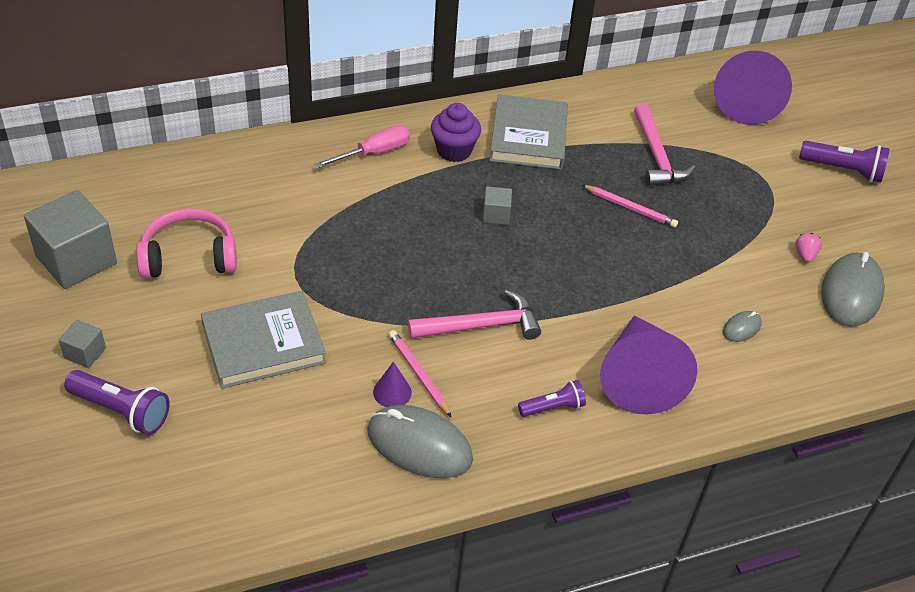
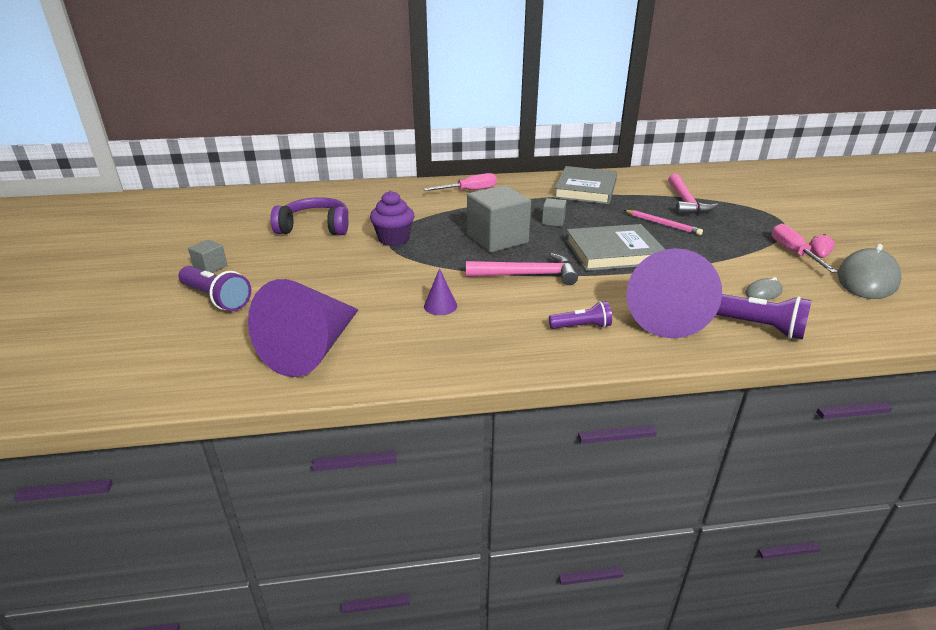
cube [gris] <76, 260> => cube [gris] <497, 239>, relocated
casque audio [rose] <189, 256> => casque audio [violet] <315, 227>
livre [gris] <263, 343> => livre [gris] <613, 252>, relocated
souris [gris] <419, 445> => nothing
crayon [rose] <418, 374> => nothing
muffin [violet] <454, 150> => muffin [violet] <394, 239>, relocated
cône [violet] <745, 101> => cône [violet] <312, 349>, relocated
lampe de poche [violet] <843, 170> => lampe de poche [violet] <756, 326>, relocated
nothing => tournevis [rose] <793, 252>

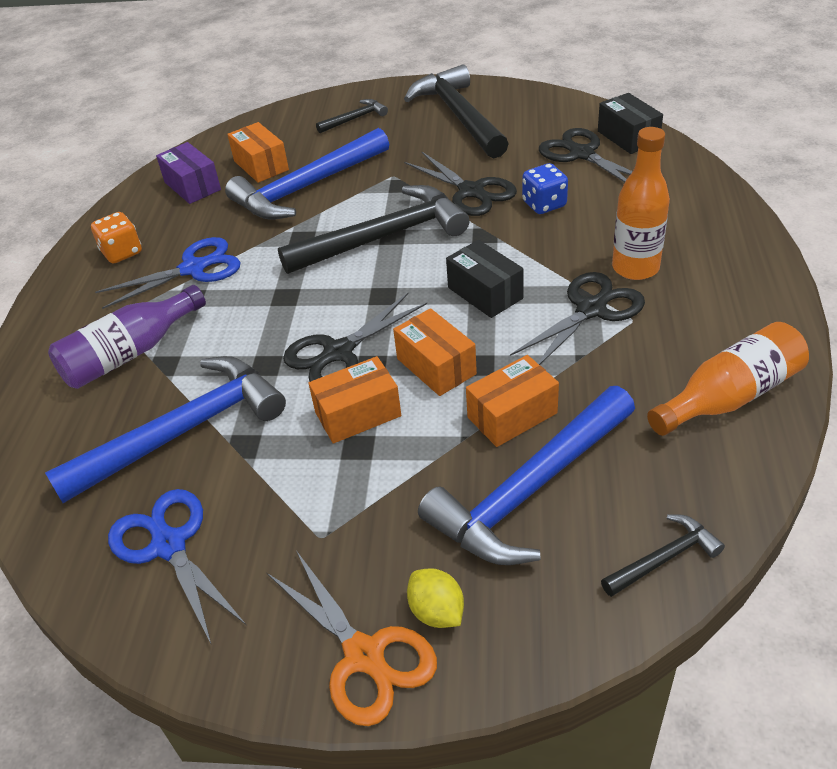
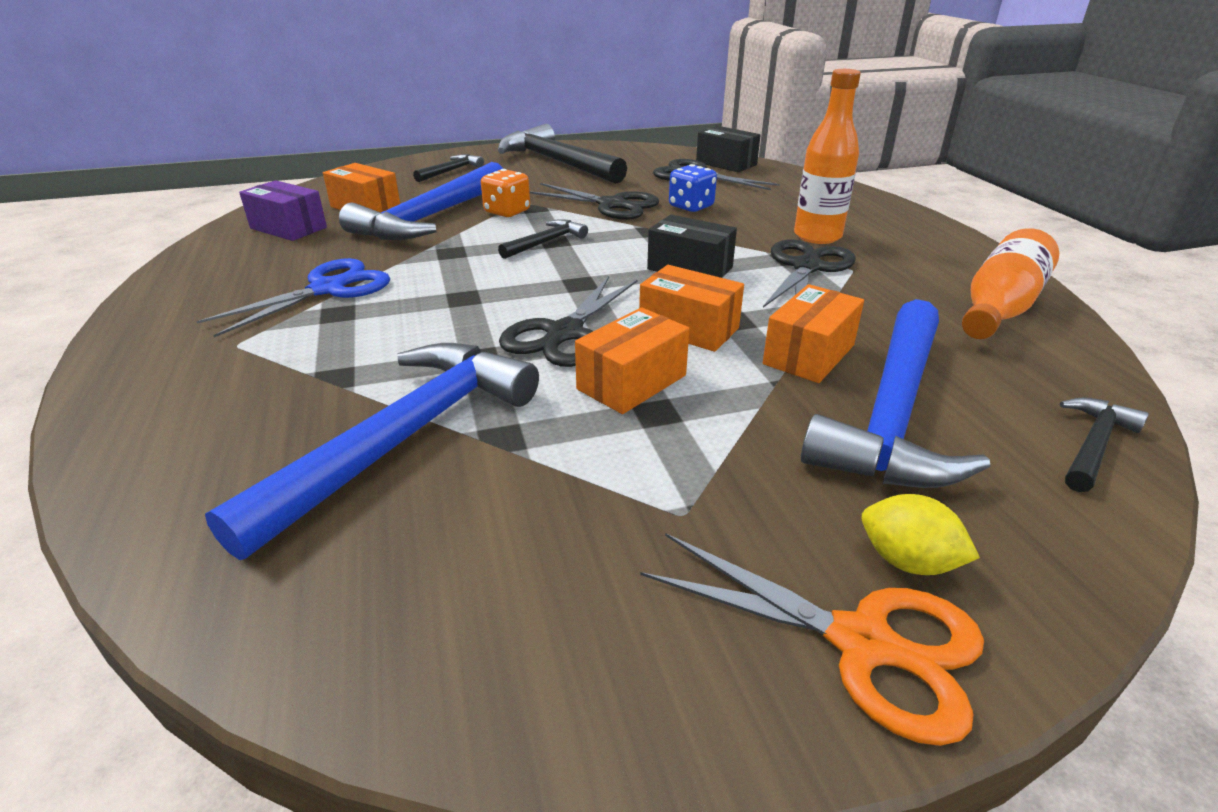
bouteille [violet] <130, 354> => nothing
dé [orange] <122, 252> => dé [orange] <507, 212>, relocated
ciseaux [bleu] <169, 545> => nothing
marteau [noir] <384, 237> => marteau [noir] <546, 242>, x0.47

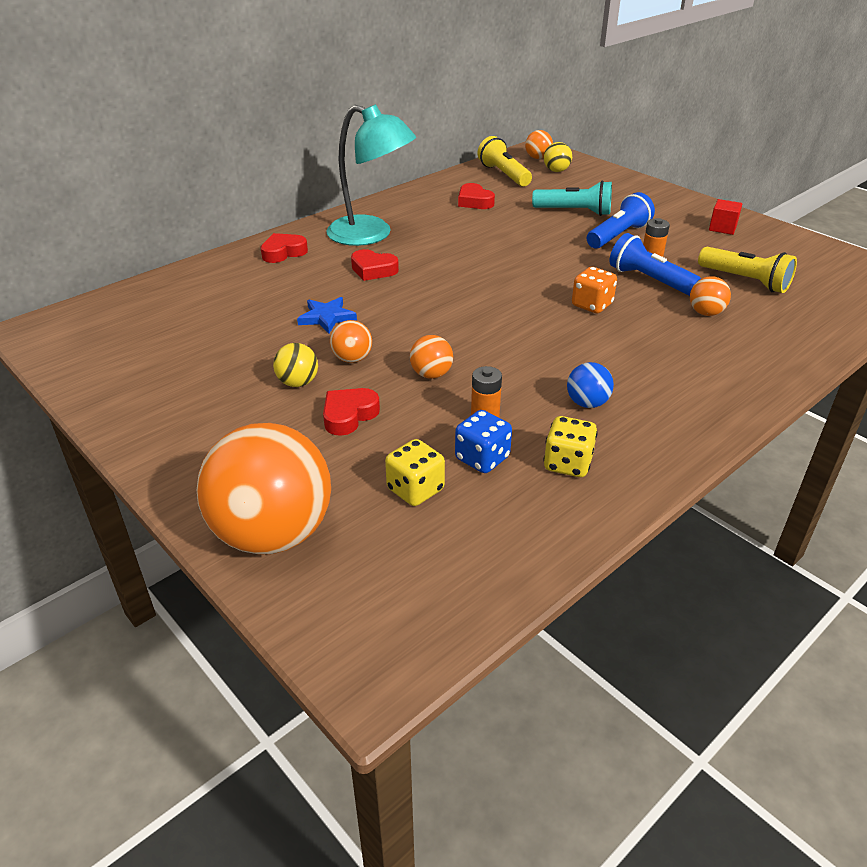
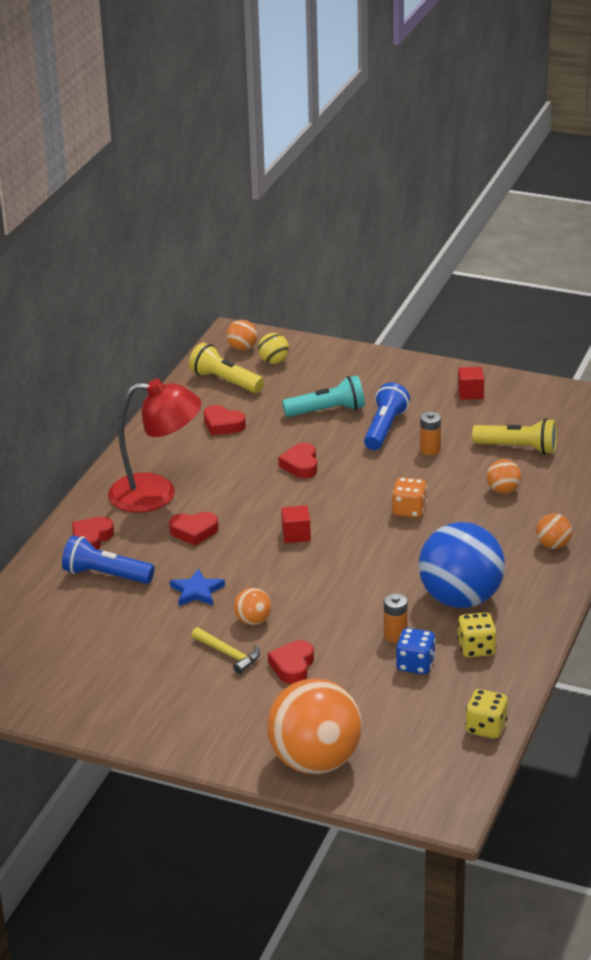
balle [jaune] <298, 383> => marteau [jaune] <228, 654>
lampe [turquoise] <371, 235> => lampe [rouge] <157, 494>
dé [jaune] <415, 490> => dé [jaune] <486, 728>, relocated
balle [orange] <431, 374> => balle [orange] <553, 545>, relocated
balle [bleu] <587, 403> => balle [bleu] <460, 599>, x2.30
lampe de poche [bleu] <649, 280> => lampe de poche [bleu] <105, 575>, relocated
nothing => cœur [rouge] <300, 465>
nothing => cube [rouge] <296, 535>

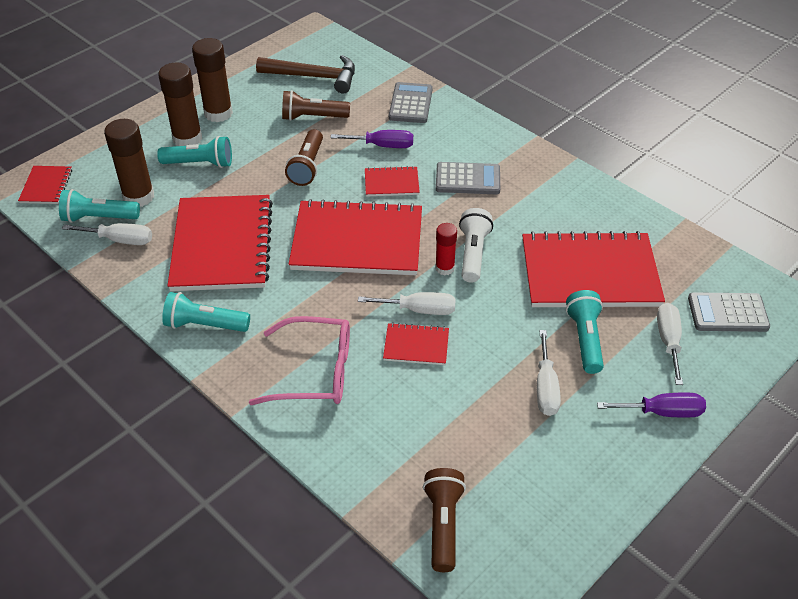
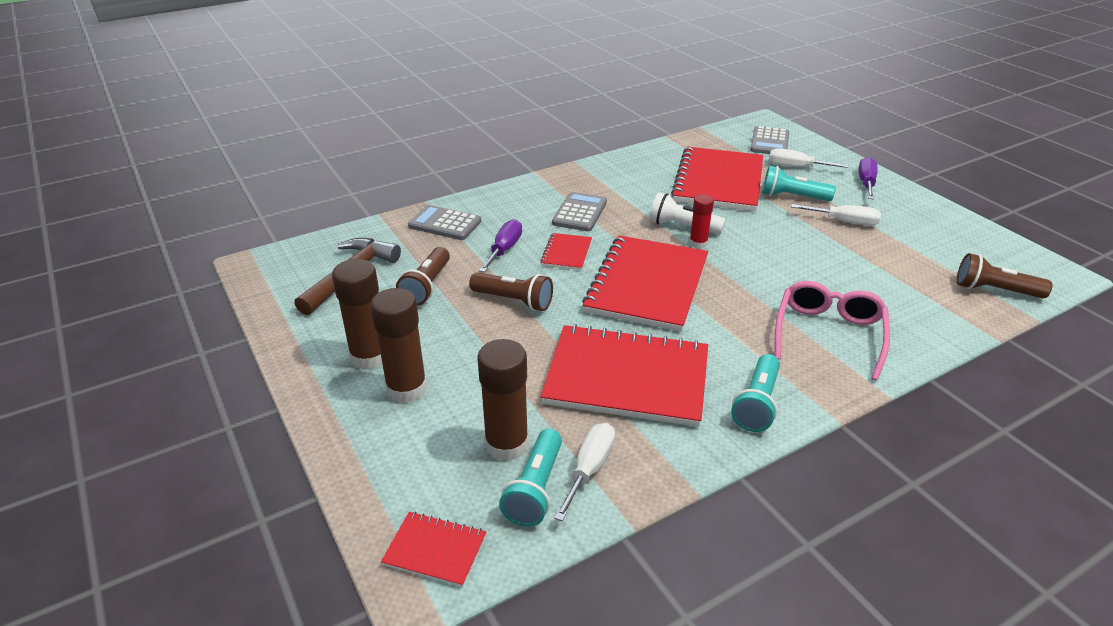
lampe de poche [turquoise] <200, 163> => nothing
tournevis [blanc] <419, 310> => nothing
carnet [rouge] <416, 346> => nothing

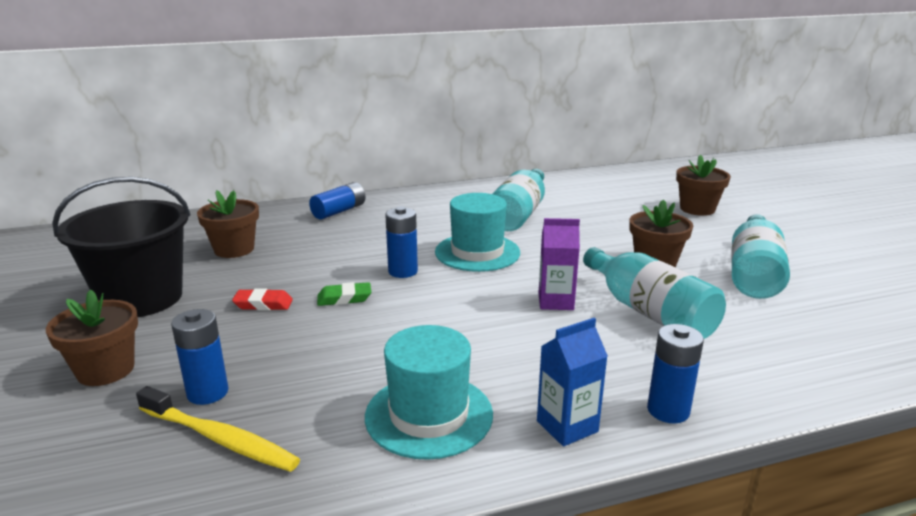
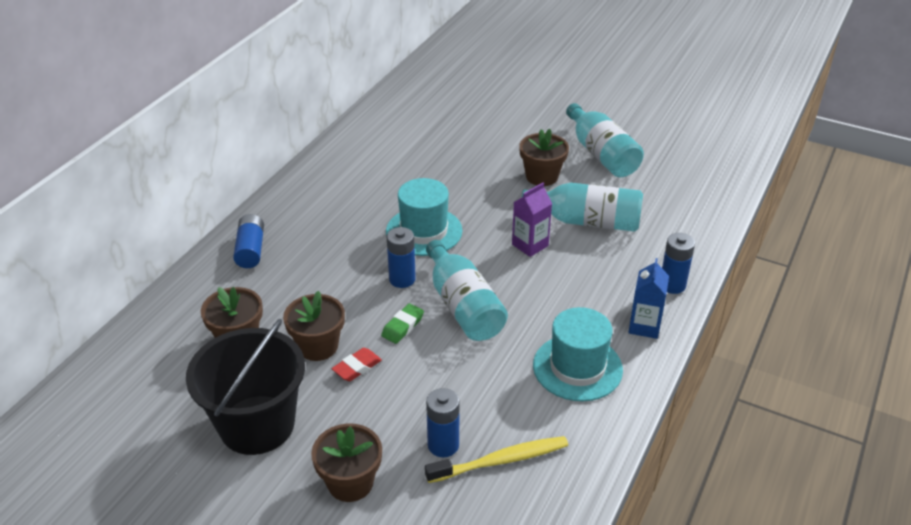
bouteille [turquoise] <518, 214> => bouteille [turquoise] <463, 306>, relocated
pot de fleurs [marron] <697, 209> => pot de fleurs [marron] <318, 346>, relocated

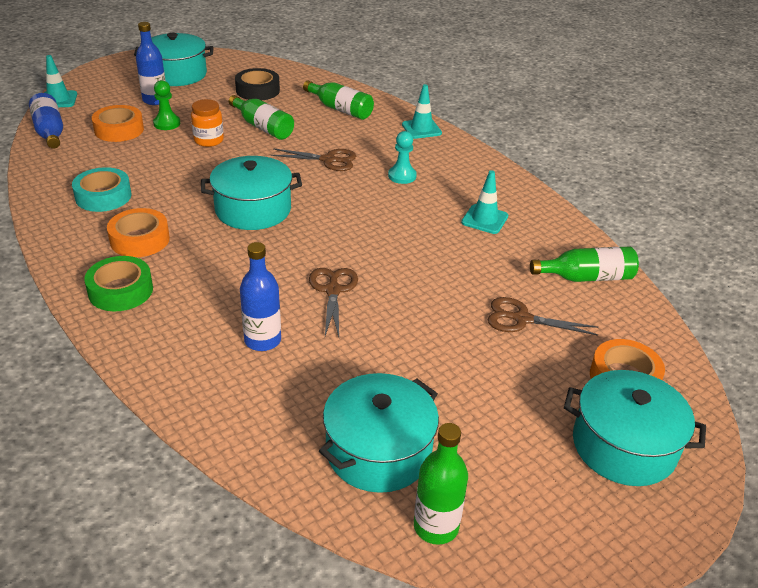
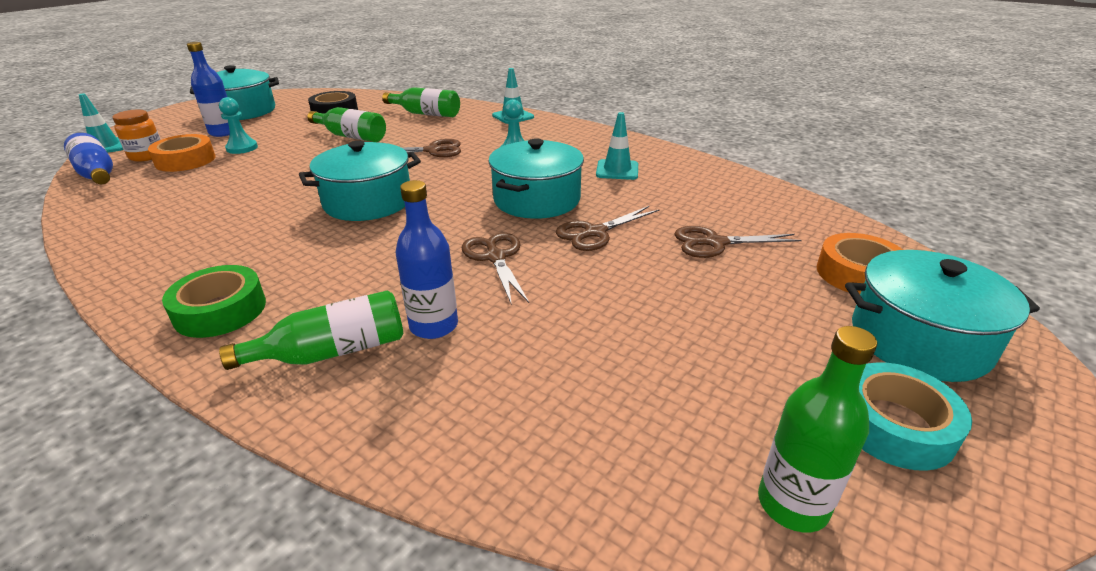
ruban adhésif [turquoise] <103, 196> => ruban adhésif [turquoise] <894, 425>, relocated
ruban adhésif [orange] <140, 240> => nothing
pion [vert] <167, 123> => pion [turquoise] <242, 148>
bocal [orange] <209, 140> => bocal [orange] <147, 156>, relocated
marmite [turquoise] <378, 451> => marmite [turquoise] <537, 200>, relocated
bouteille [vert] <586, 277> => bouteille [vert] <332, 352>, relocated
nothing => ciseaux [marron] <595, 232>

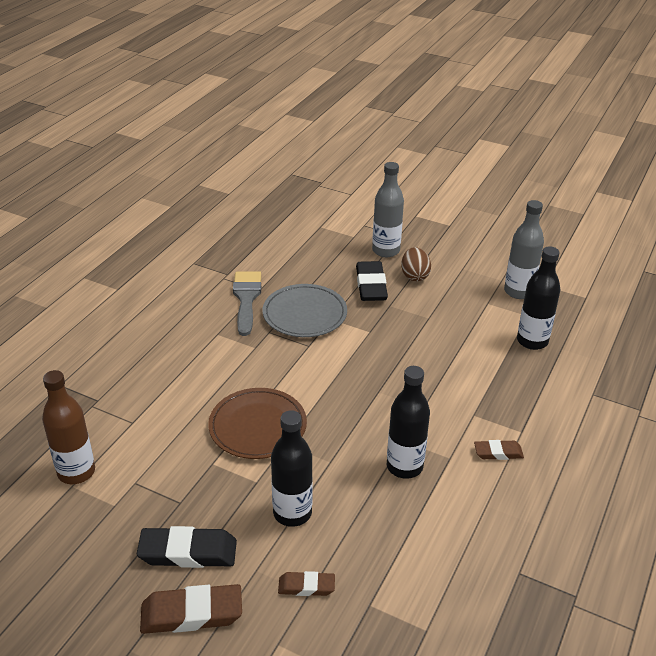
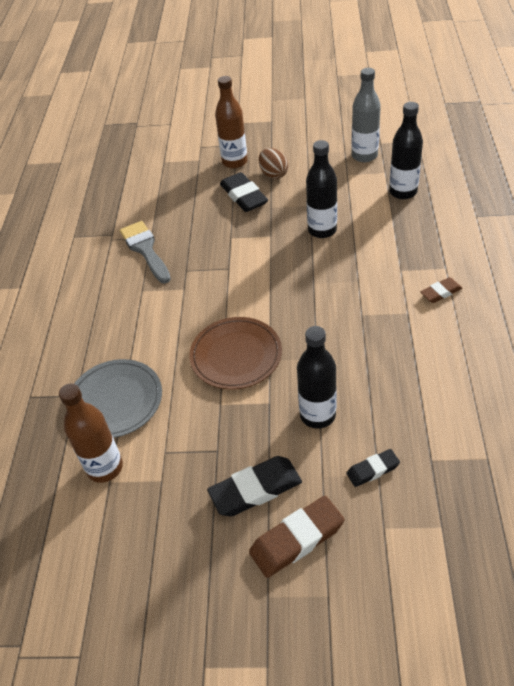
assiette [gris] <304, 314> => assiette [gris] <115, 401>, relocated
gomme [marron] <306, 586> => gomme [noir] <372, 470>
bouteille [gris] <386, 250> => bouteille [marron] <234, 162>
bouteille [noir] <404, 466> => bouteille [noir] <322, 230>, relocated

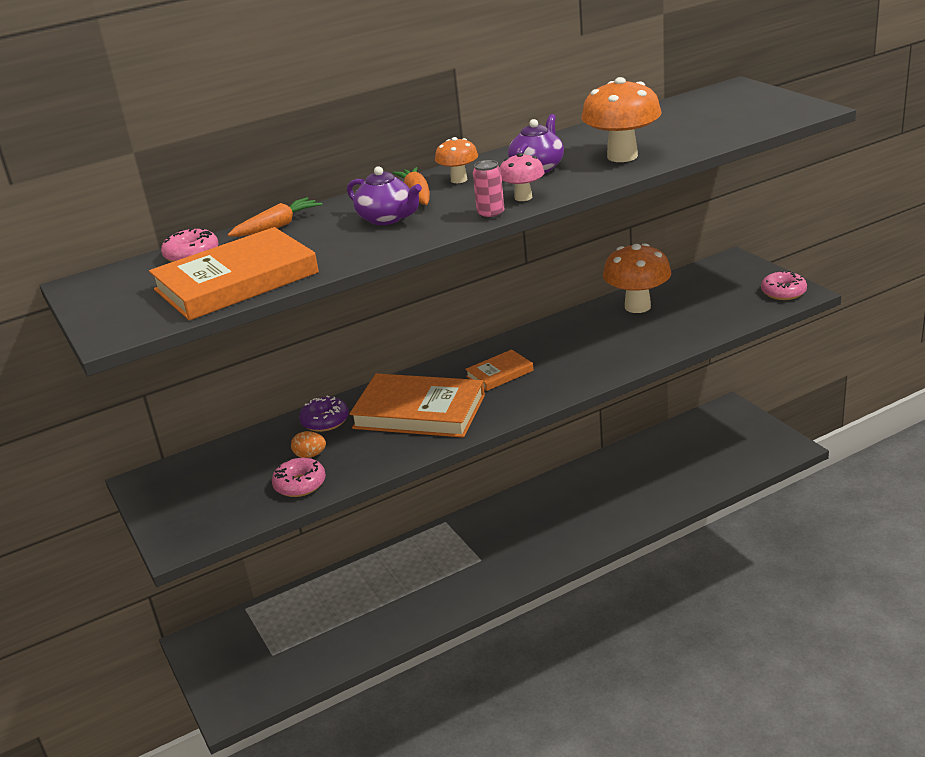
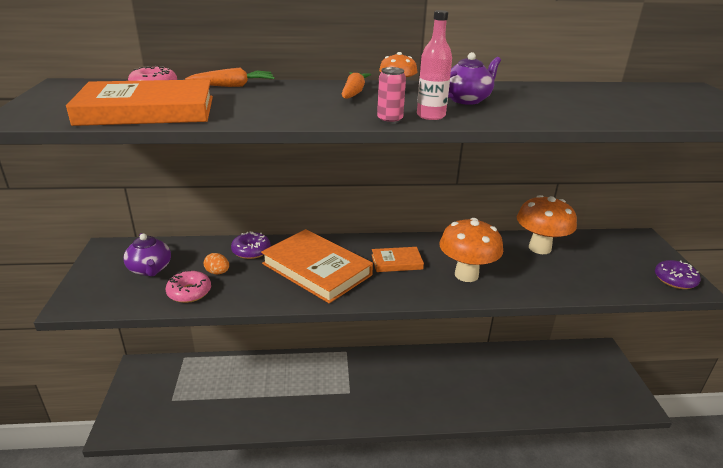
théière [violet] <387, 218> => théière [violet] <150, 269>, relocated
champignon [rose] <523, 197> => bouteille [rose] <431, 116>
champignon [orange] <622, 156> => champignon [orange] <466, 275>, relocated
beignet [rose] <783, 292> => beignet [violet] <675, 280>

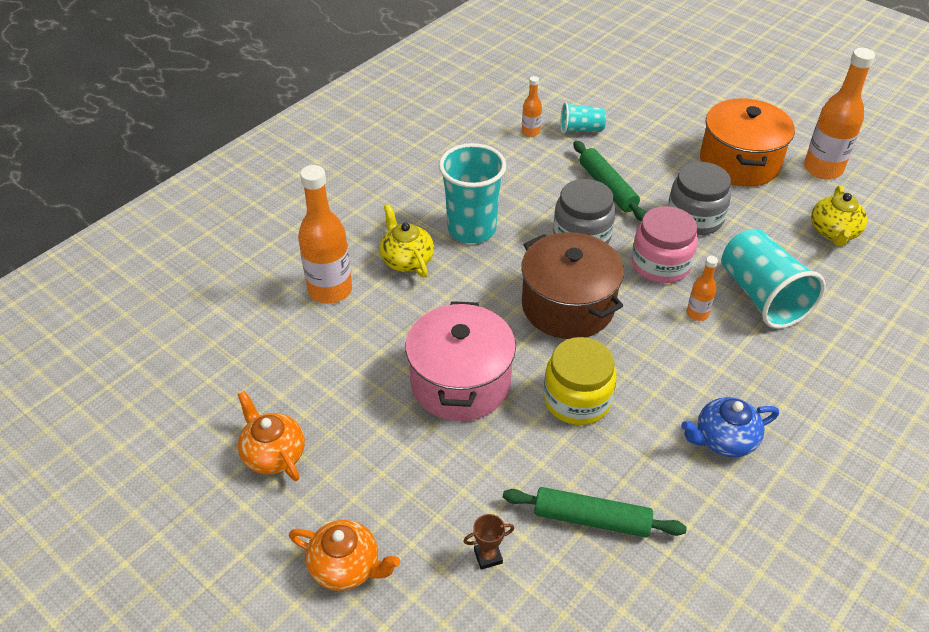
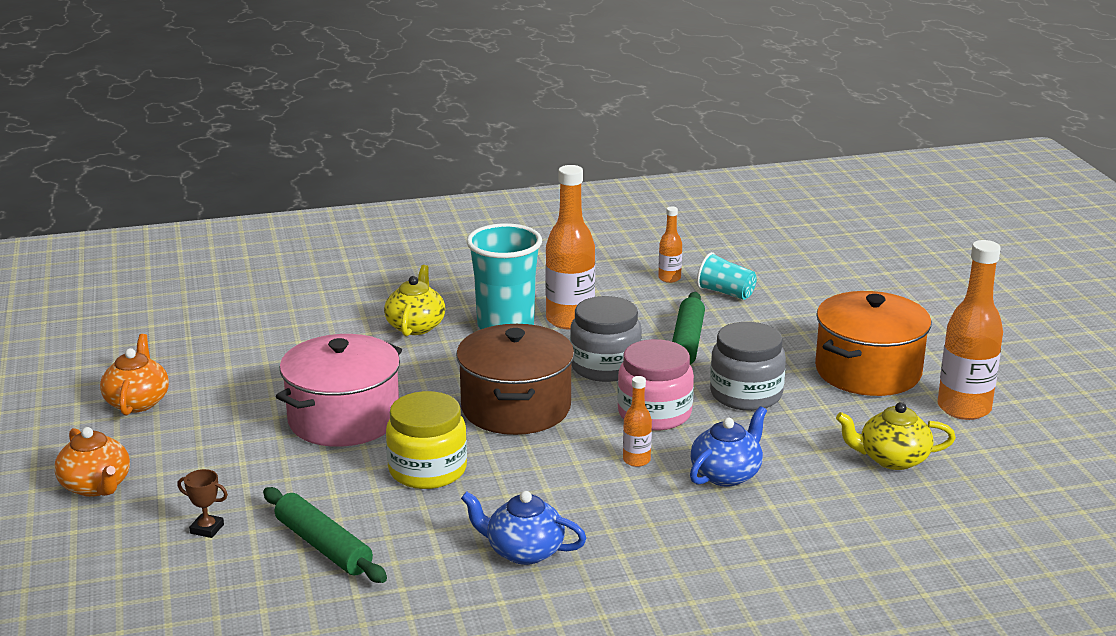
bouteille [orange] <330, 290> => bouteille [orange] <570, 320>, relocated
gobelet [turquoise] <762, 296> => théière [bleu] <726, 474>
théière [jaune] <833, 232> => théière [jaune] <892, 459>, 45 degrees clockwise

